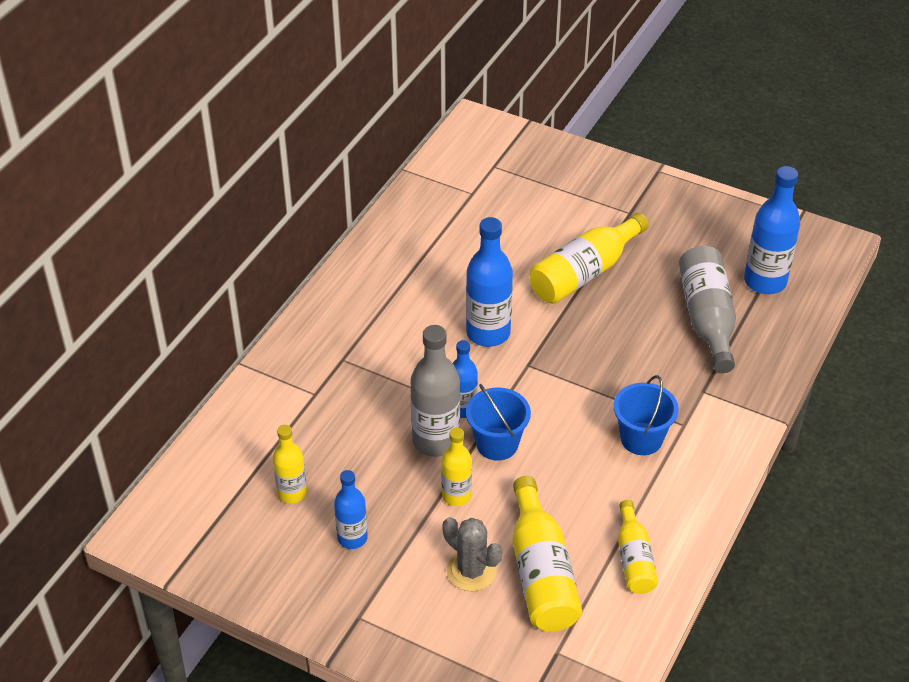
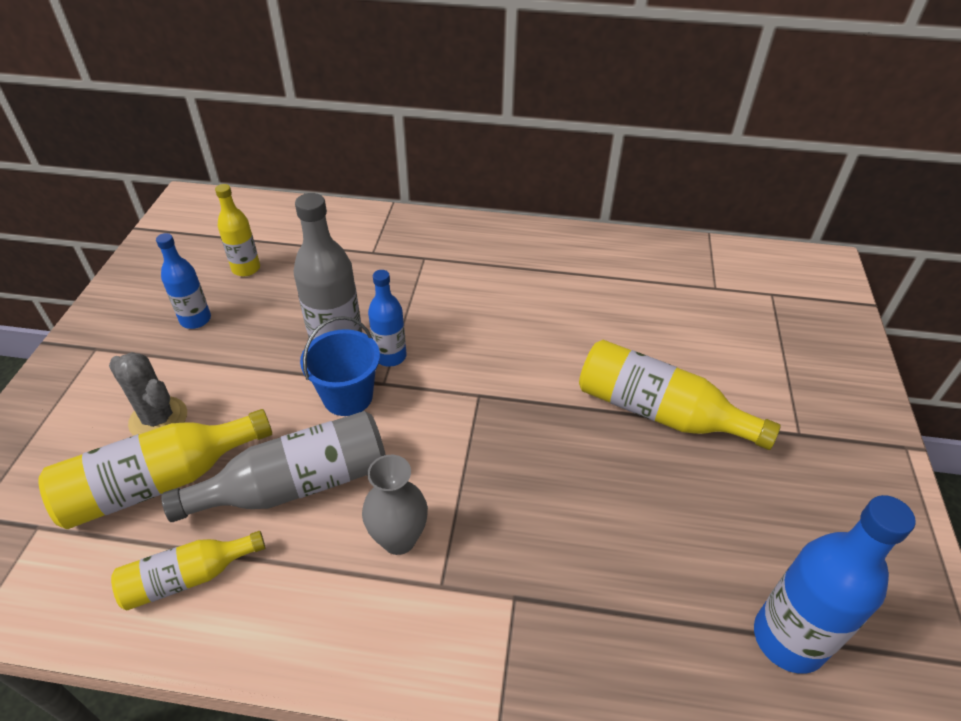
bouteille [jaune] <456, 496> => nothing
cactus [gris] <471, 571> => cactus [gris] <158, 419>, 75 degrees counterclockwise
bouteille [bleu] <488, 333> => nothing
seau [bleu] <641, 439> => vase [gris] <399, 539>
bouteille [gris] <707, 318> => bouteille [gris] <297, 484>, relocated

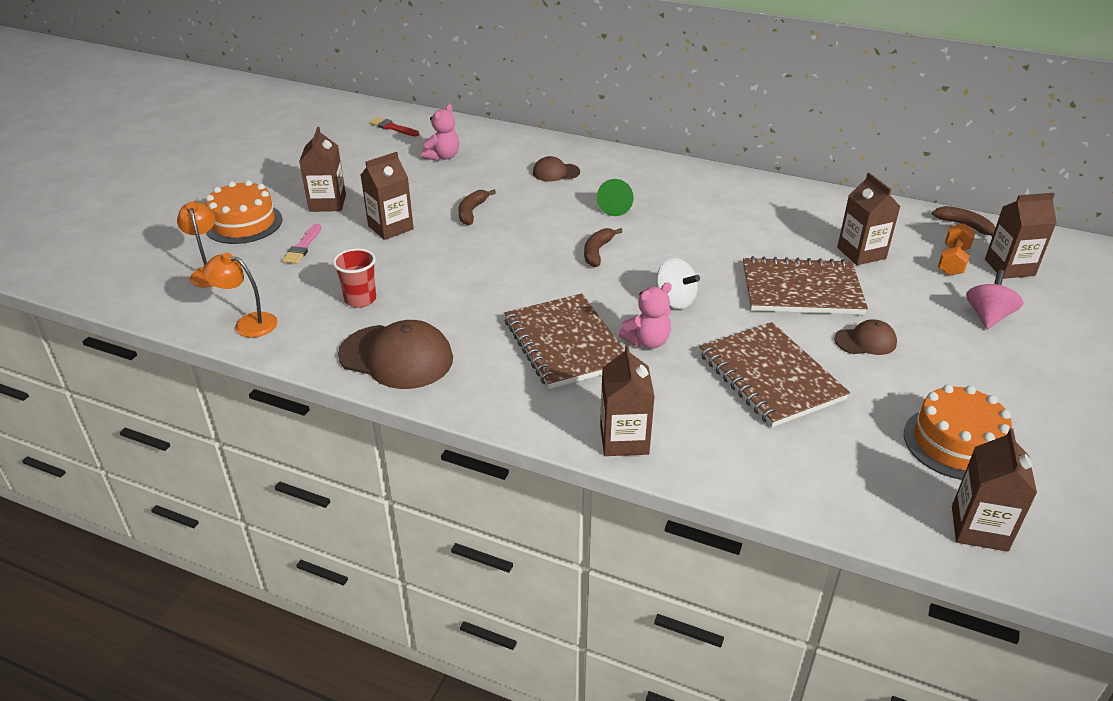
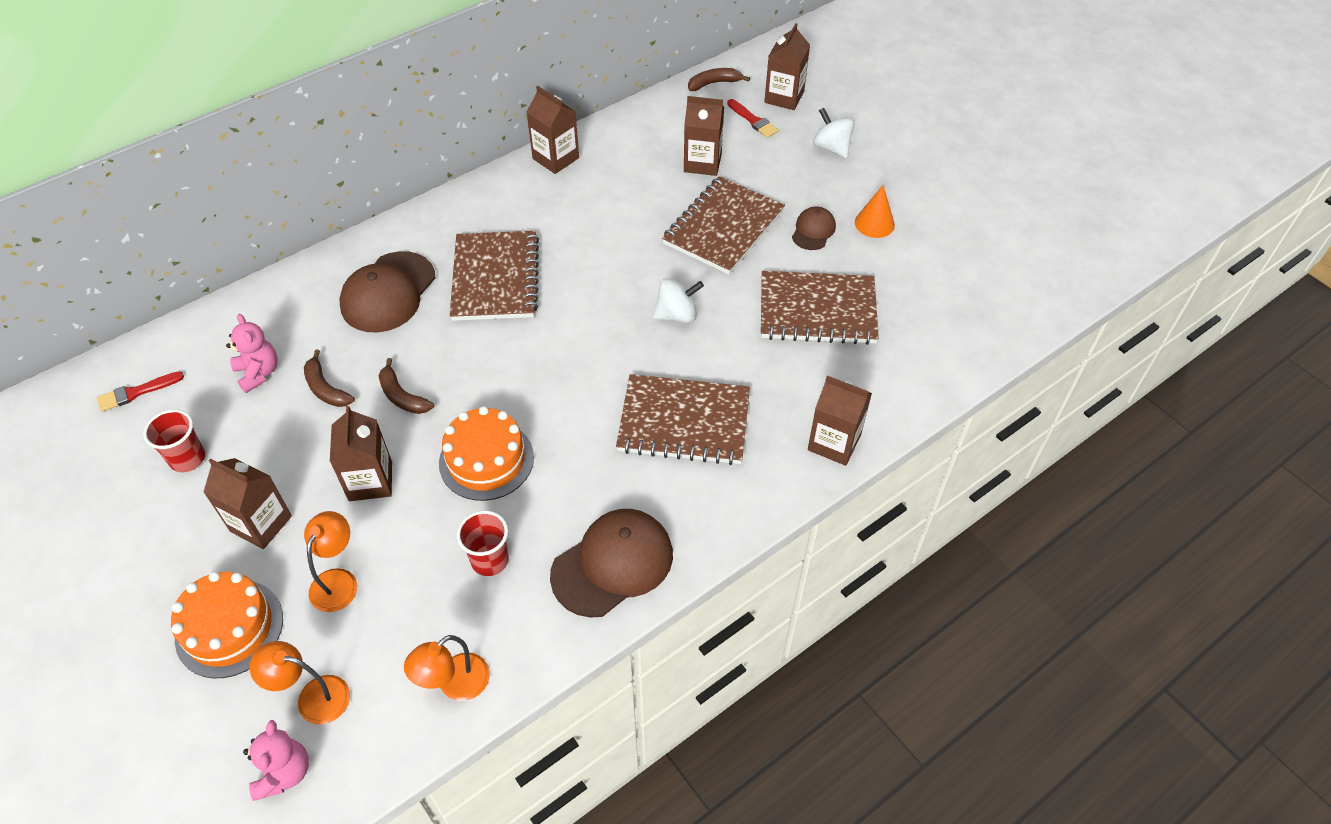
pinceau [rose] <303, 246> => lampe [orange] <338, 580>
casquette [marron] <556, 172> => casquette [marron] <388, 292>, x1.87
banane [marron] <597, 252> => banane [marron] <326, 388>, relocated
cône [vert] <616, 207> => carnet [marron] <495, 278>
ours en peluche [rose] <647, 341> => ours en peluche [rose] <284, 772>, relocated
gâteau [orange] <956, 443> => gâteau [orange] <486, 460>, relocated
haltère [orange] <952, 261> => pinceau [rouge] <753, 120>
brique de lait [marron] <979, 528> => brique de lait [marron] <556, 158>, relocated
toupie [rose] <987, 316> => toupie [blanc] <831, 148>
nothing => gobelet [rouge] <187, 459>
nothing => cône [orange] <874, 223>

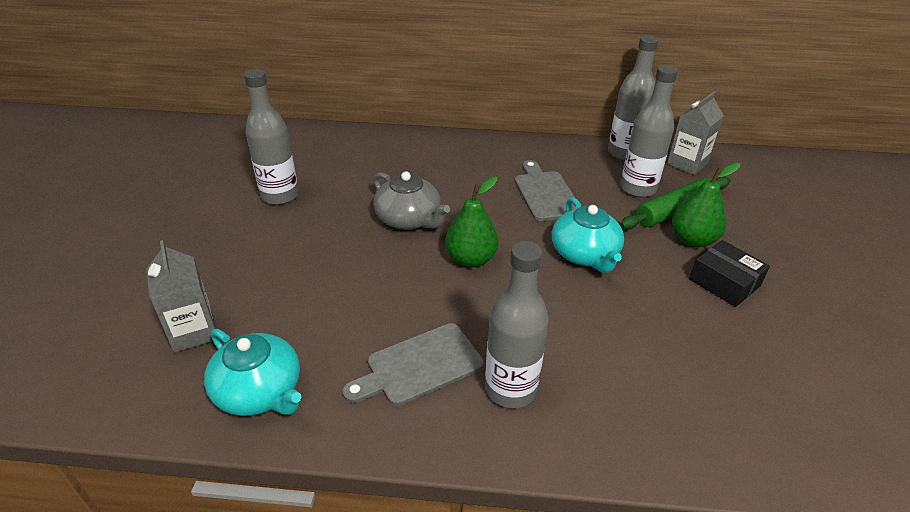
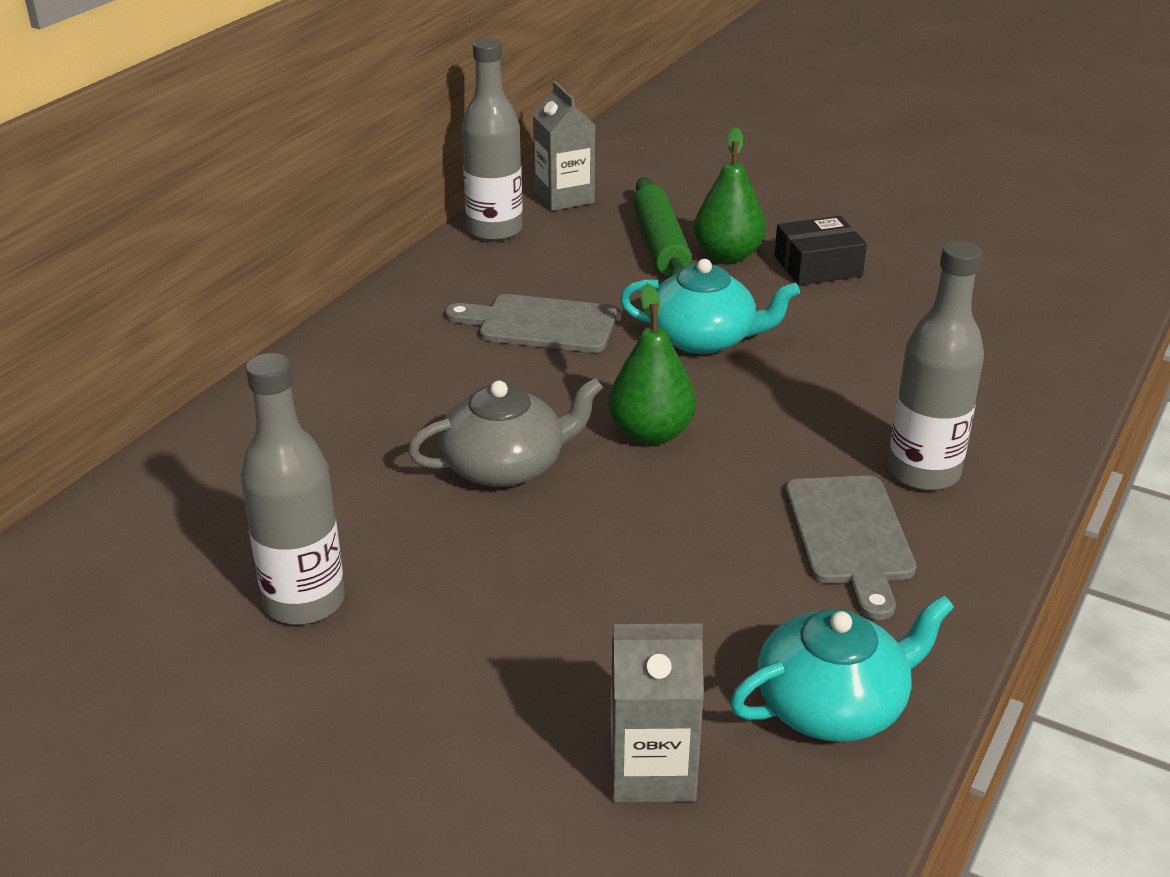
bouteille [gris] <638, 189> => nothing

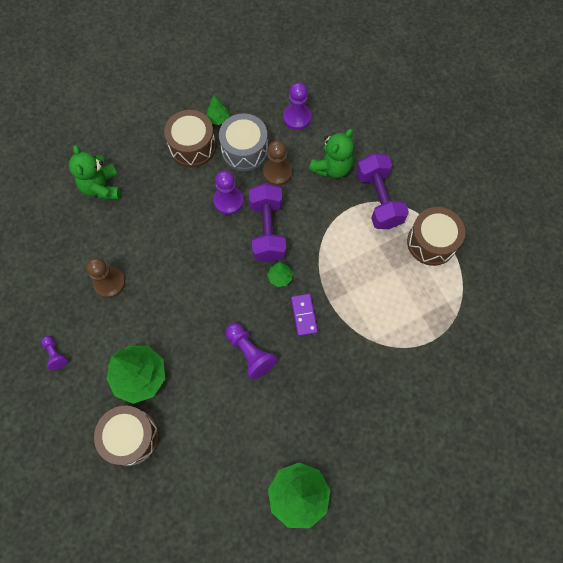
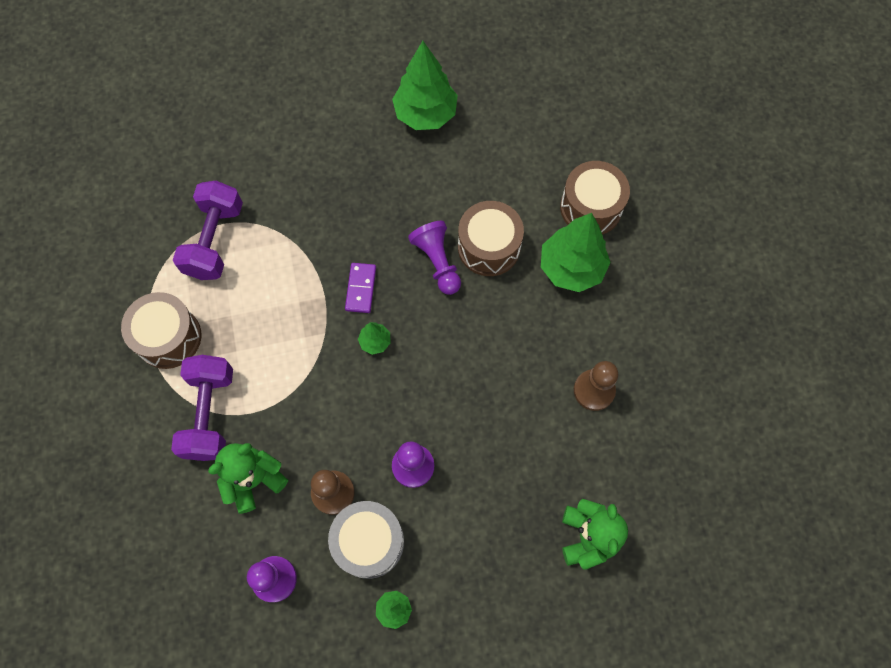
pion [violet] <55, 354> => nothing
tambour [marron] <192, 147> => tambour [marron] <489, 247>, relocated
haltère [violet] <267, 230> => haltère [violet] <215, 240>, relocated

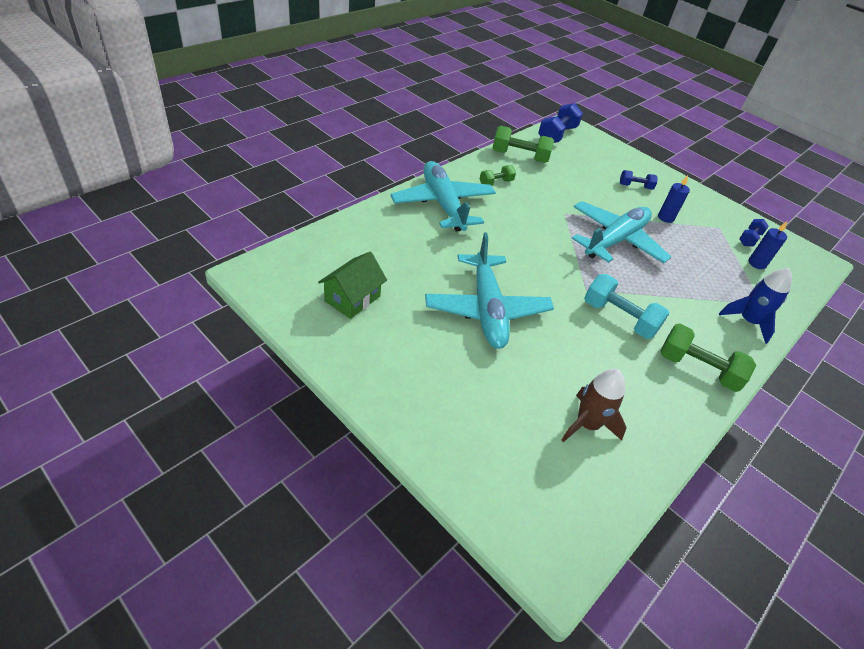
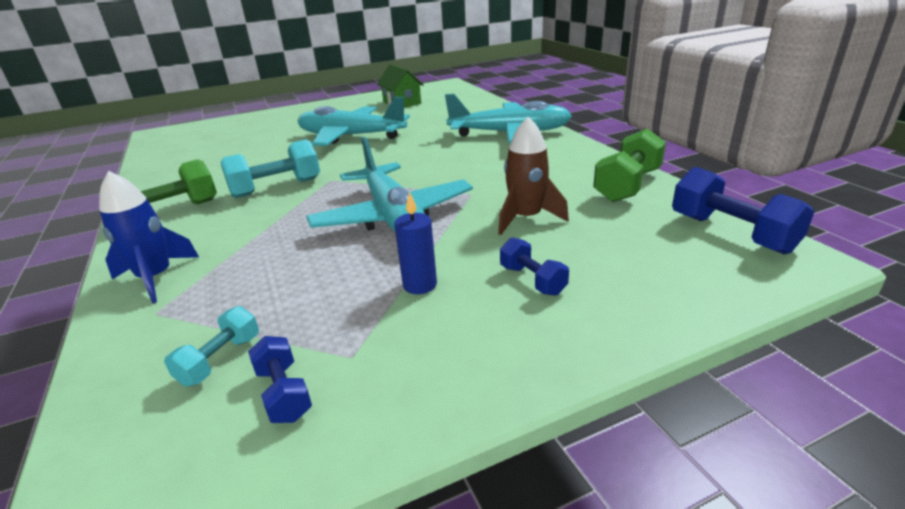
haltère [vert] <496, 183> => nothing
fusée [marron] <587, 424> => fusée [marron] <526, 218>, relocated
haltère [bleu] <635, 186> => haltère [bleu] <532, 280>, 60 degrees counterclockwise
bougie [bleu] <756, 263> => haltère [turquoise] <220, 360>

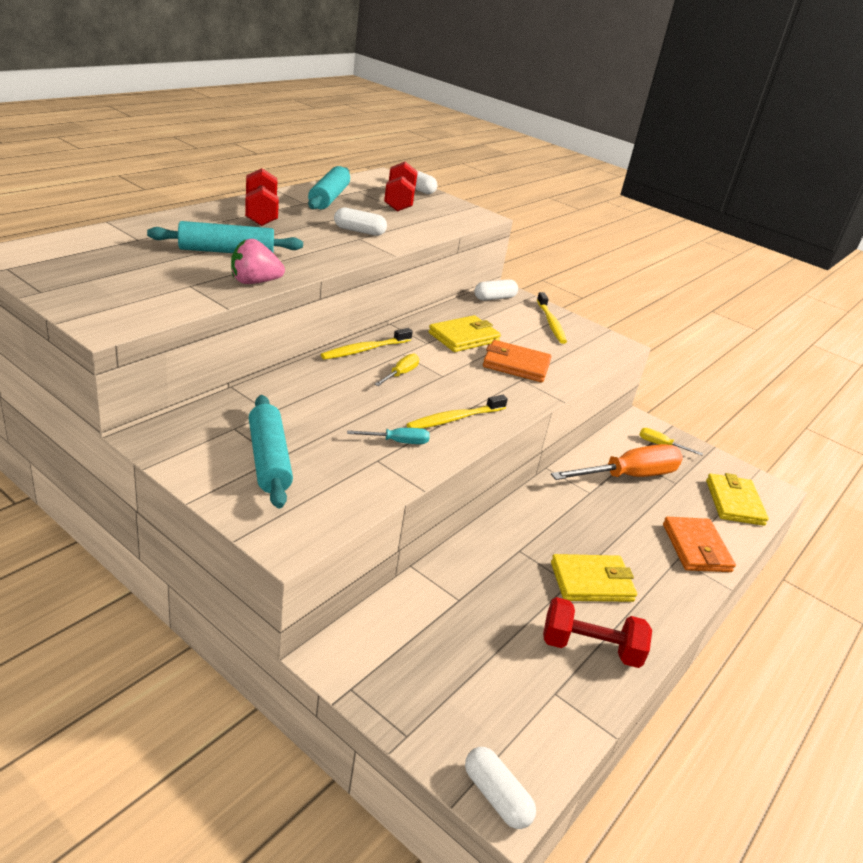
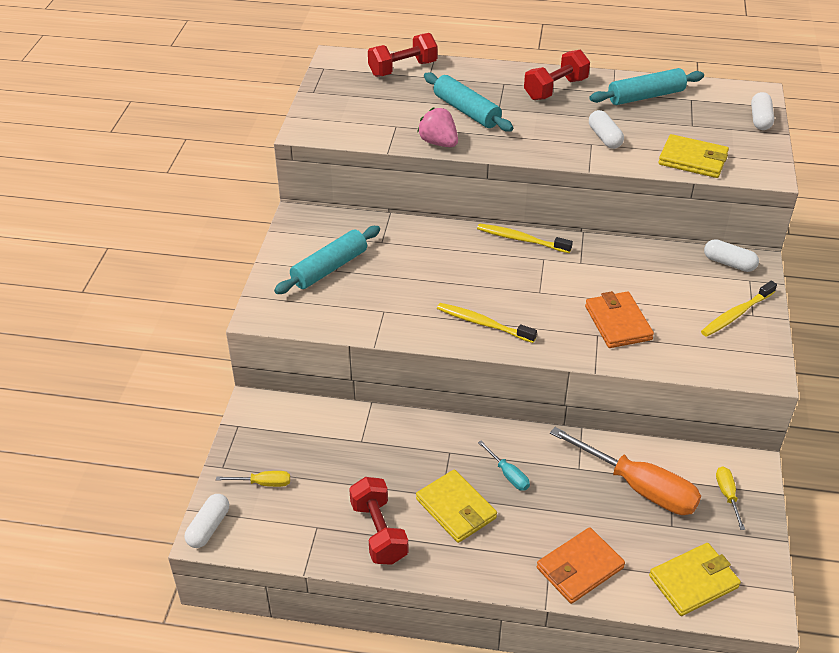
tournevis [turquoise] <398, 442> => tournevis [turquoise] <508, 475>, relocated
tournevis [jaune] <400, 374> => tournevis [jaune] <263, 483>, relocated
haltère [rouge] <399, 201> => haltère [rouge] <402, 69>, relocated
portefeuille [jaune] <464, 337> => portefeuille [jaune] <692, 160>, relocated

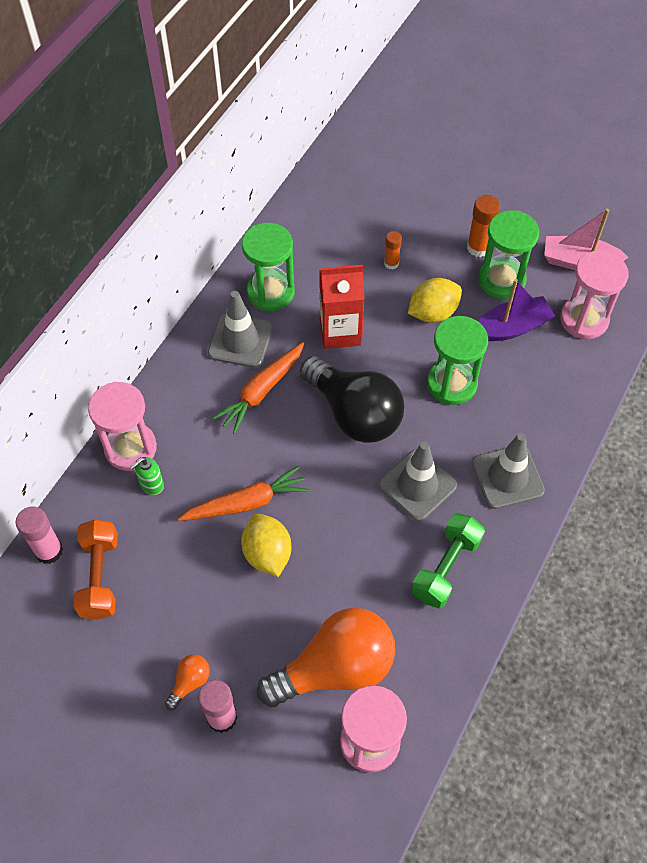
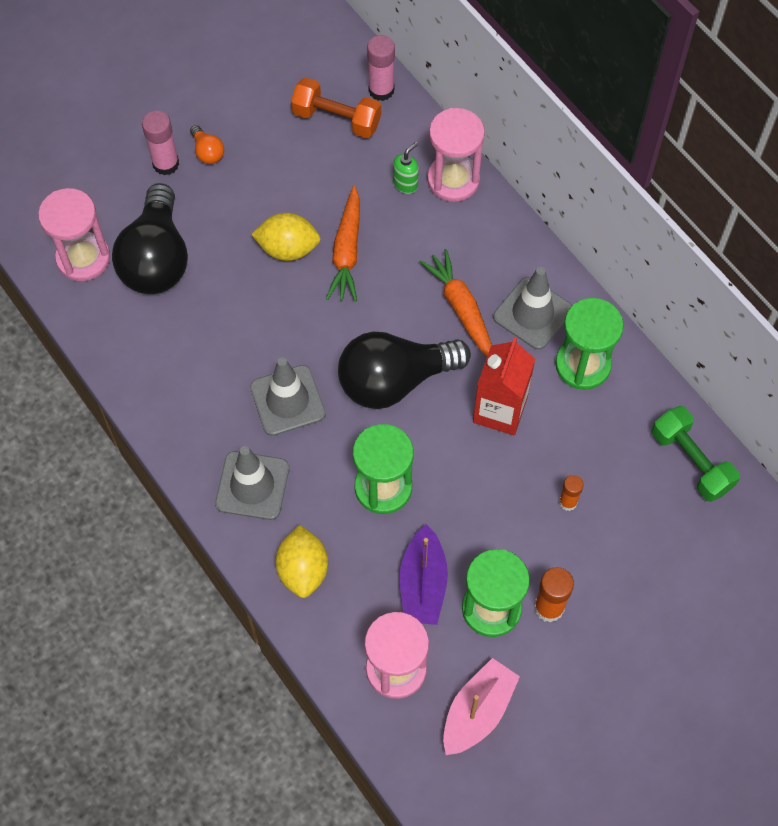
distributeur de savon [vert] <151, 485> => distributeur de savon [vert] <405, 184>, 60 degrees clockwise
ampoule [orange] <335, 668> => ampoule [noir] <156, 259>
citron [jaune] <433, 313> => citron [jaune] <303, 570>, relocated
haltère [vert] <446, 567> => haltère [vert] <691, 461>, relocated

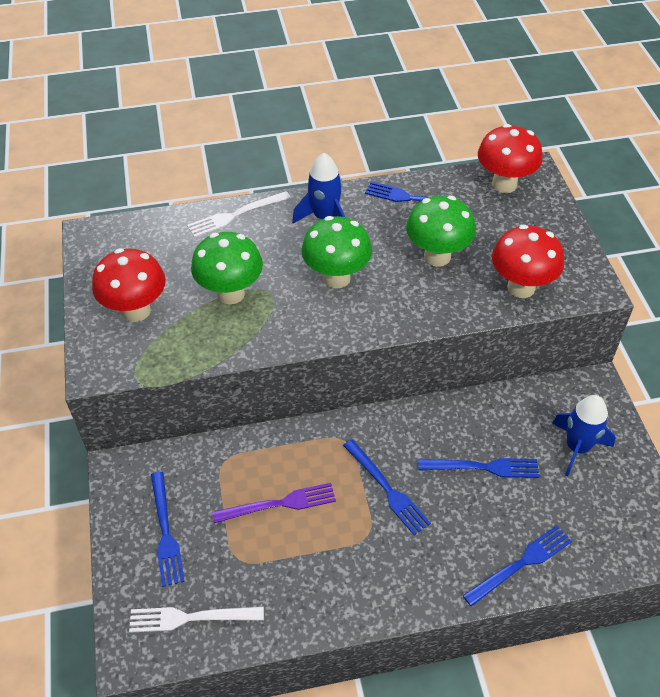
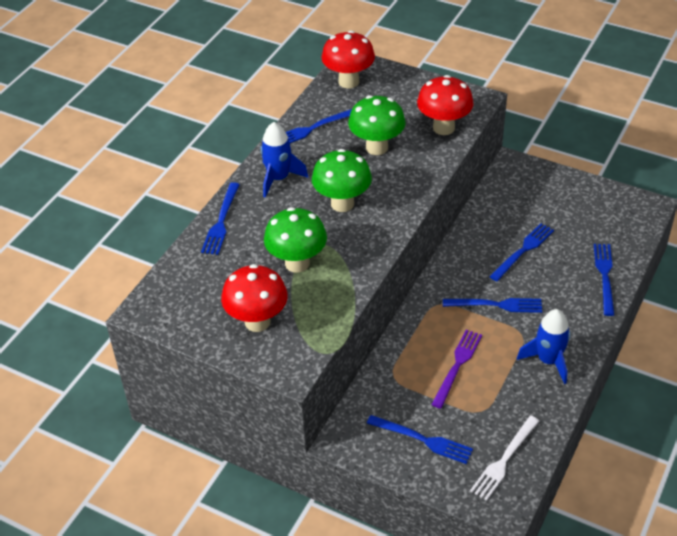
fourchette [blanc] <235, 215> => fourchette [bleu] <221, 221>
fusée [bleu] <577, 447> => fusée [bleu] <548, 360>, relocated

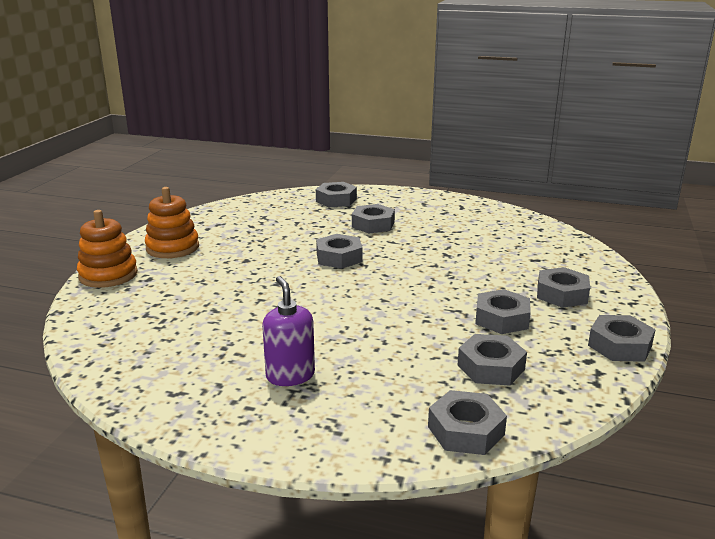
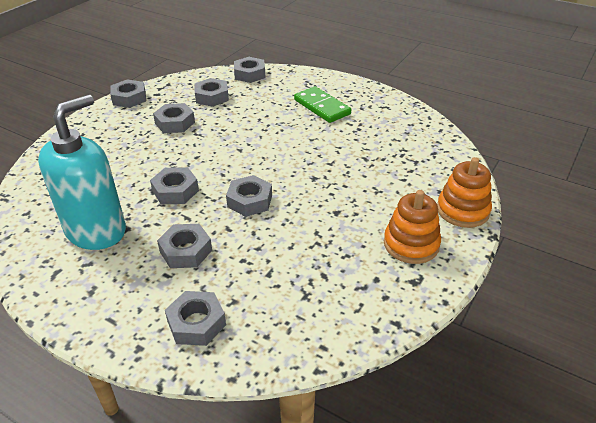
distributeur de savon [violet] <290, 375> => domino [vert] <322, 107>
écrou [gris] <562, 294> => écrou [gris] <175, 191>, relocated
nothing => distributeur de savon [turquoise] <96, 230>

